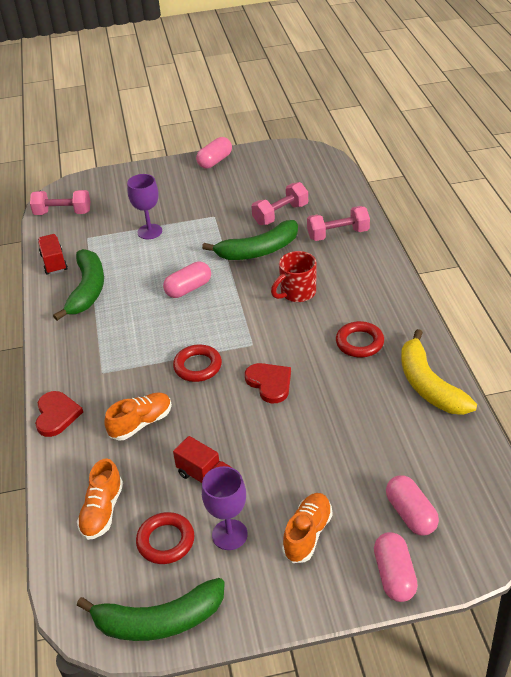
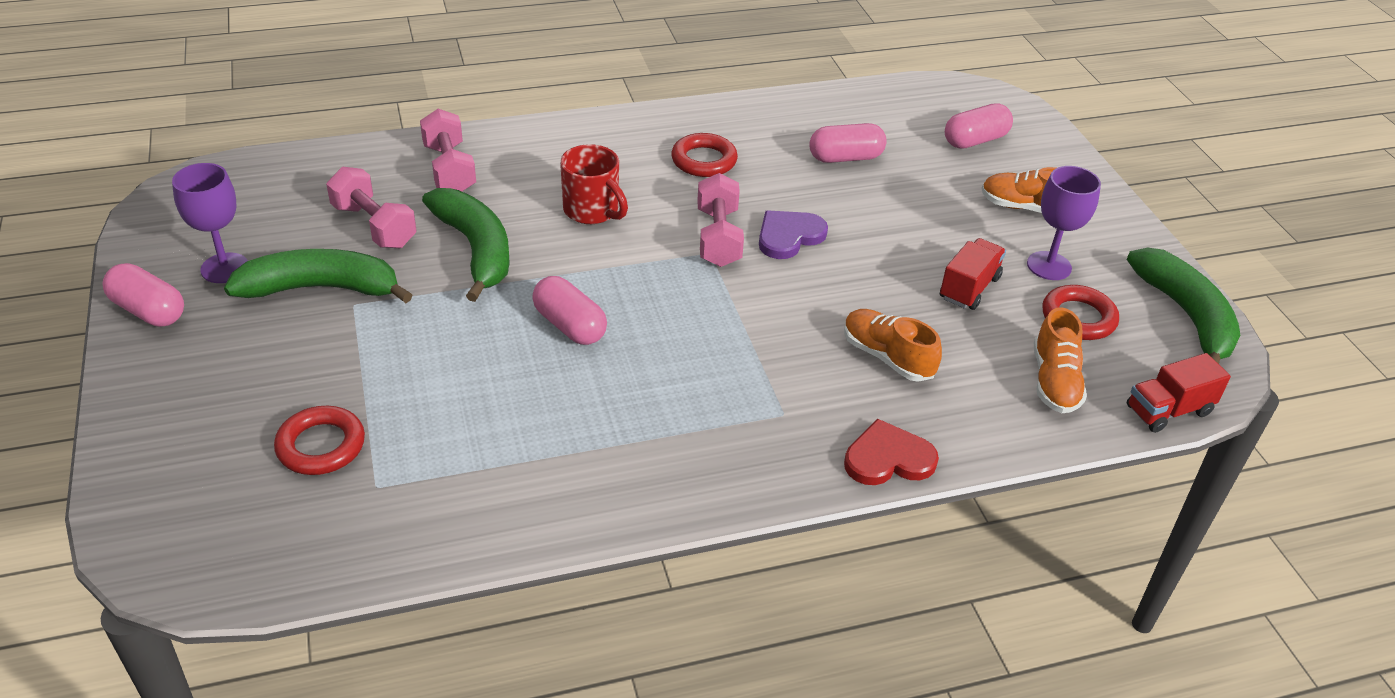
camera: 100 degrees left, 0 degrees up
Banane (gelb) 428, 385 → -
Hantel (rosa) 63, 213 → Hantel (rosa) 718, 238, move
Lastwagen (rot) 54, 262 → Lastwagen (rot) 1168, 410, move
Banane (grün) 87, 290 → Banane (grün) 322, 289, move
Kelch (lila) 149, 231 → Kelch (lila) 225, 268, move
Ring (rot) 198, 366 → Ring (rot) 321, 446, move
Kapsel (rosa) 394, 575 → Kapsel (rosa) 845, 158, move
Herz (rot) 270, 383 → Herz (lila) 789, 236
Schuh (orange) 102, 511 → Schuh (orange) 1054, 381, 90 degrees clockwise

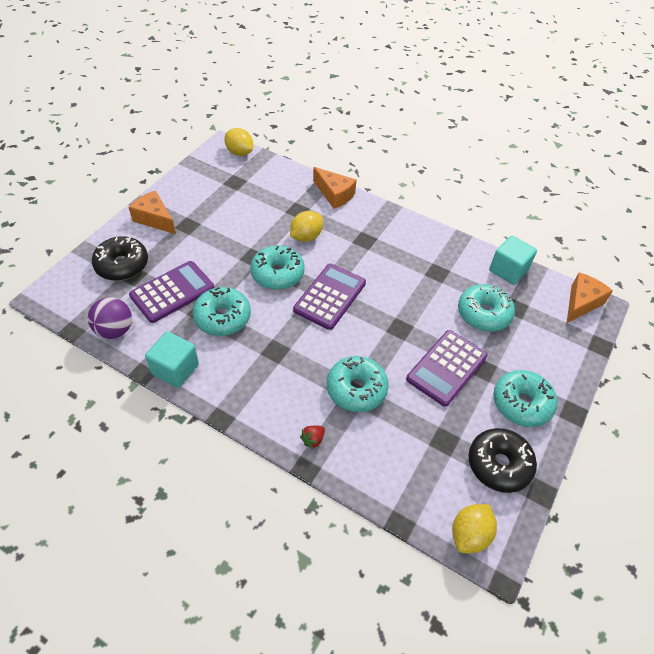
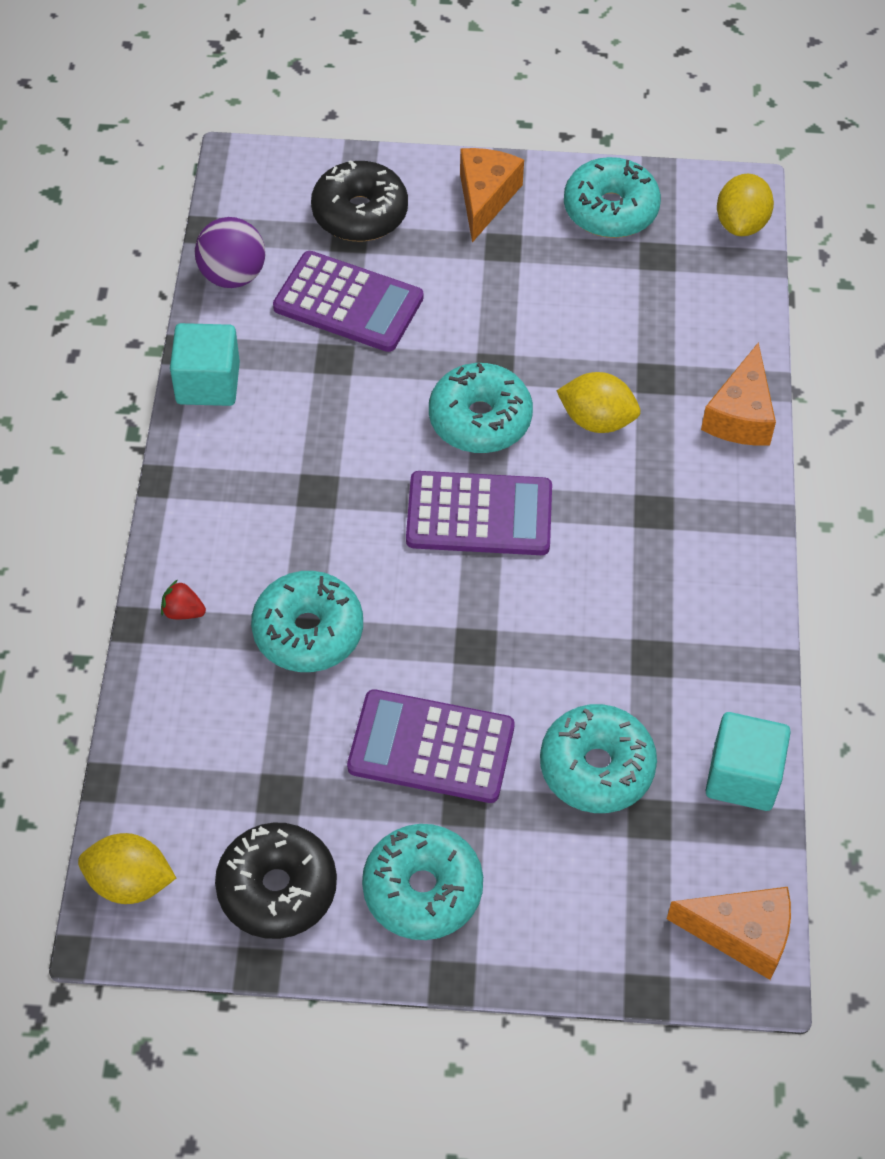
camera: 65 degrees right, 5 degrees up
Donut (türkis) 222, 317 → Donut (türkis) 610, 210, move

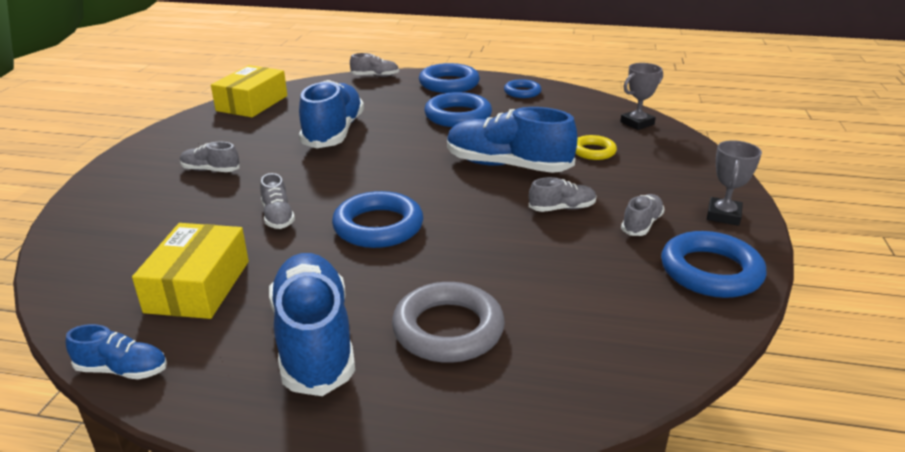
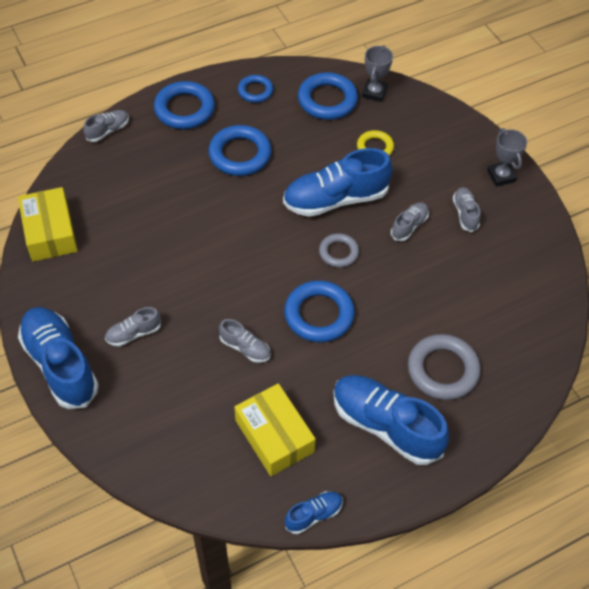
camera: 40 degrees left, 25 degrees up
- → Ring (grau) 338, 252
Schuh (blau) 333, 133 → Schuh (blau) 60, 365, move
Ring (blau) 710, 271 → Ring (blau) 327, 100, move

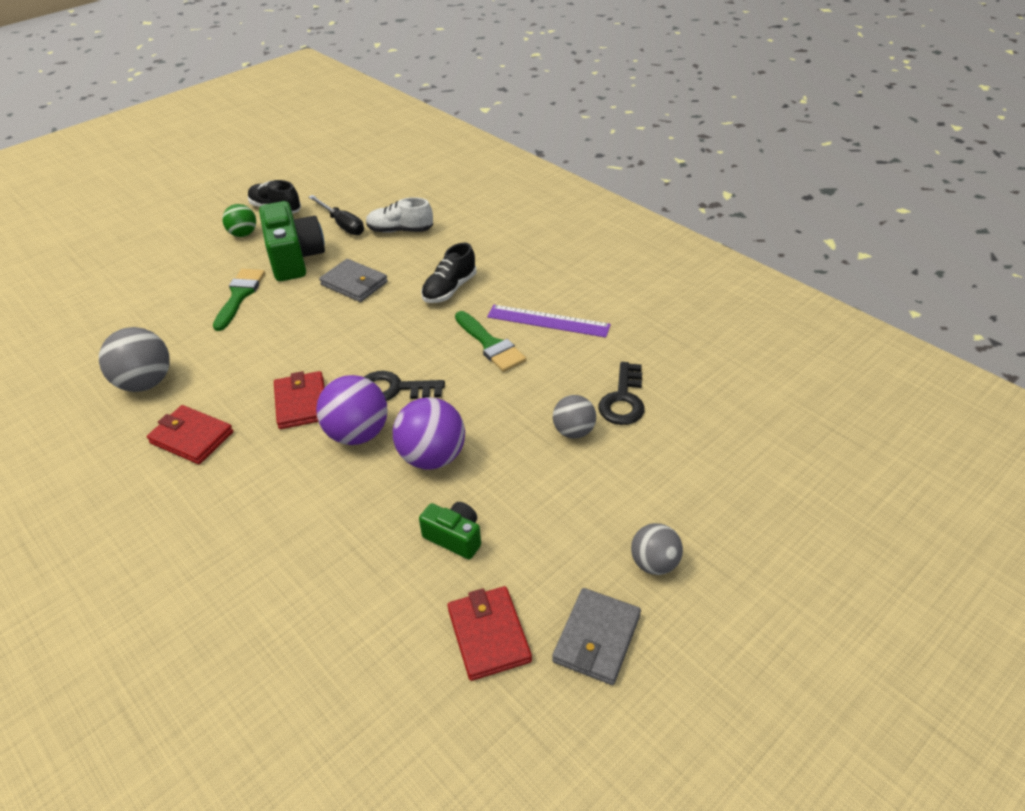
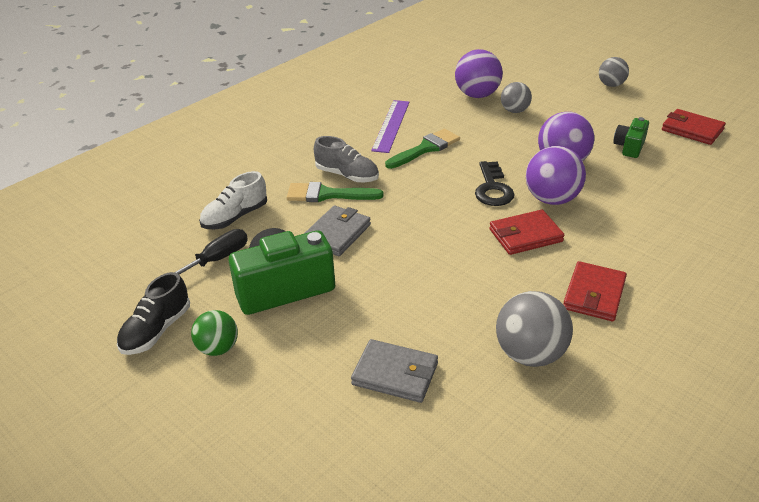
camera: 95 degrees left, 5 degrees down
Pinsel (grün) 239, 295 → Pinsel (grün) 327, 194, move
Geldbörse (grau) 597, 638 → Geldbörse (grau) 395, 374, move
Schlüssel (schwarz) 623, 400 → Ball (lila) 477, 95
Schuh (schwarz) 449, 289 → Schuh (grau) 347, 175
Schuh (weiß) 400, 230 → Schuh (weiß) 235, 217, 45 degrees clockwise
Geldbörse (rot) 489, 635 → Geldbörse (rot) 692, 130, 60 degrees clockwise

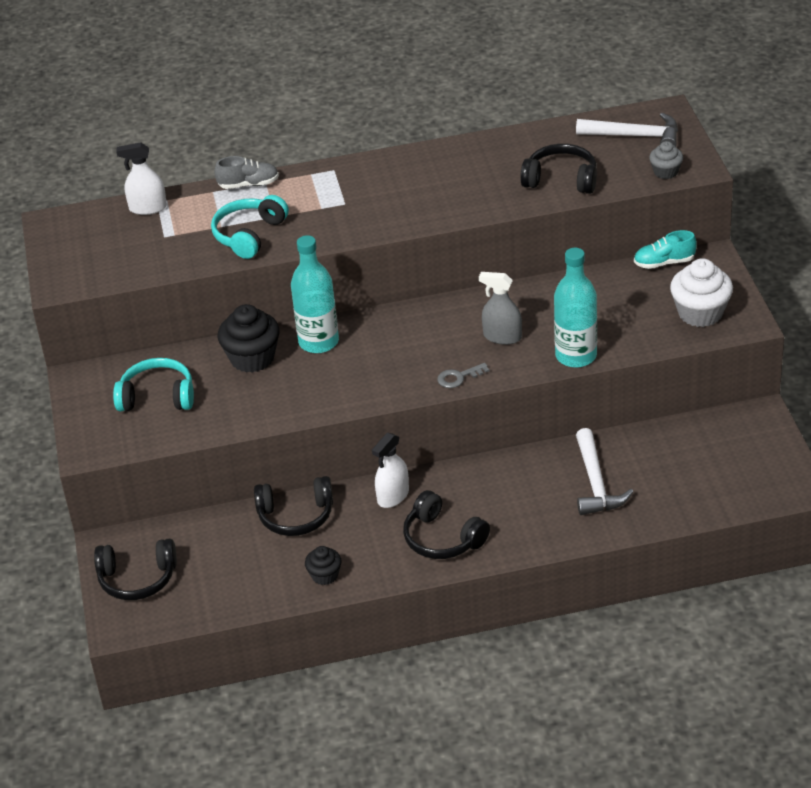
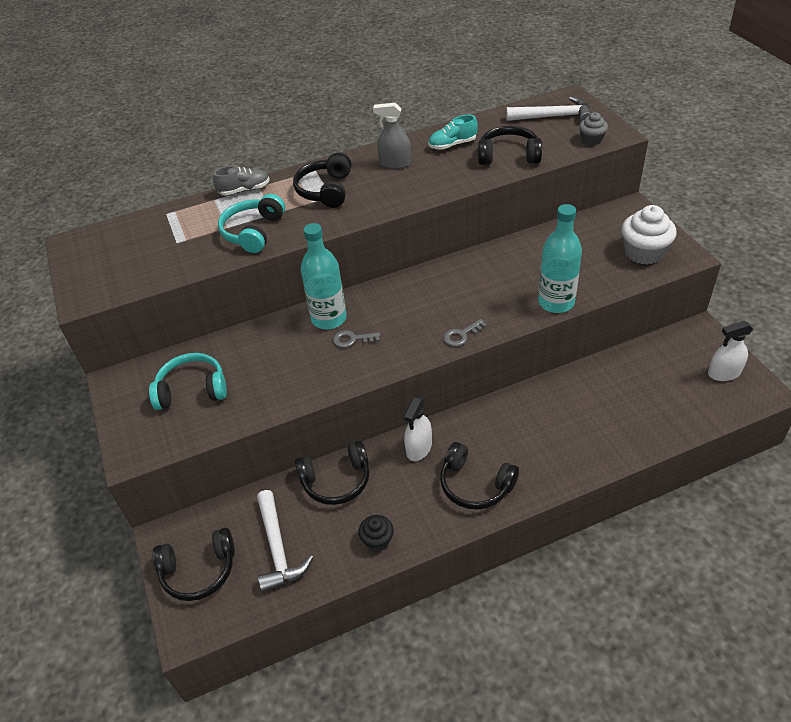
camera: 10 degrees left, 5 degrees up
Muffin (schwarz) 252, 358 → -
- → Kopfhörer (schwarz) 325, 190
- → Schlüssel (grau) 352, 339
Sprühflasche (weiß) 148, 208 → Sprühflasche (weiß) 724, 373, move
Sprühflasche (grau) 502, 337 → Sprühflasche (grau) 395, 163, move
Hammer (weiß) 596, 483 → Hammer (weiß) 278, 549, move
Schuh (türkis) 664, 263 → Schuh (türkis) 452, 145, move

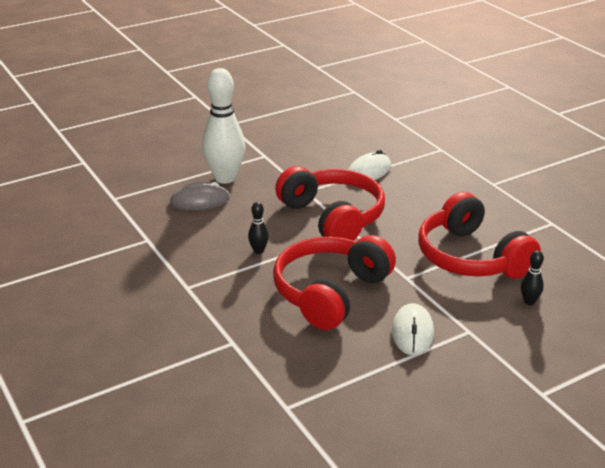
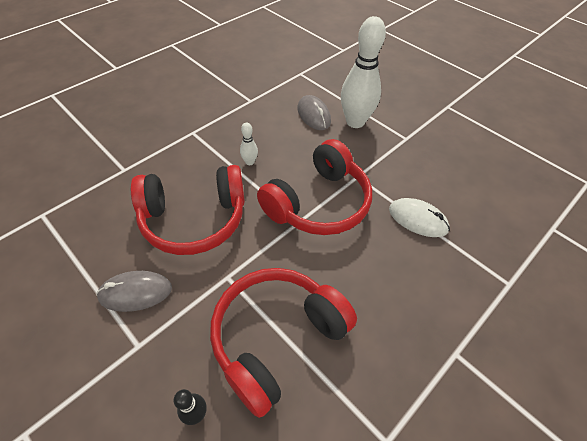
camera: 75 degrees right, 20 degrees up
Bowlingkegel (schwarz) 258, 251 → Bowlingkegel (weiß) 249, 162
Computermaus (weiß) 412, 332 → Computermaus (grau) 135, 292
Kopfhörer (rot) 330, 293 → Kopfhörer (rot) 194, 219, 150 degrees clockwise

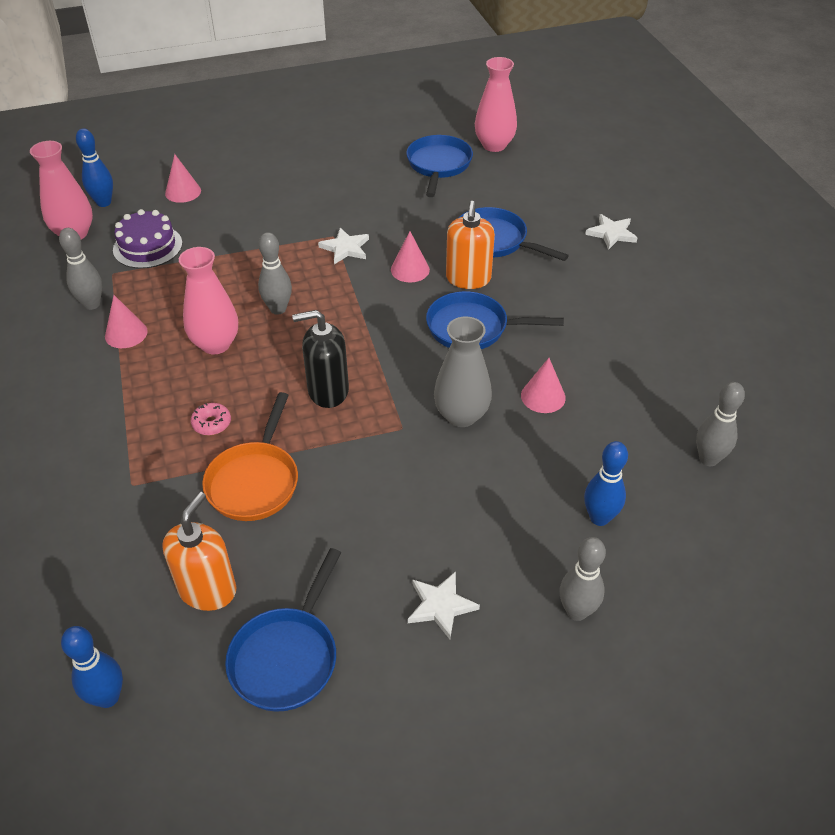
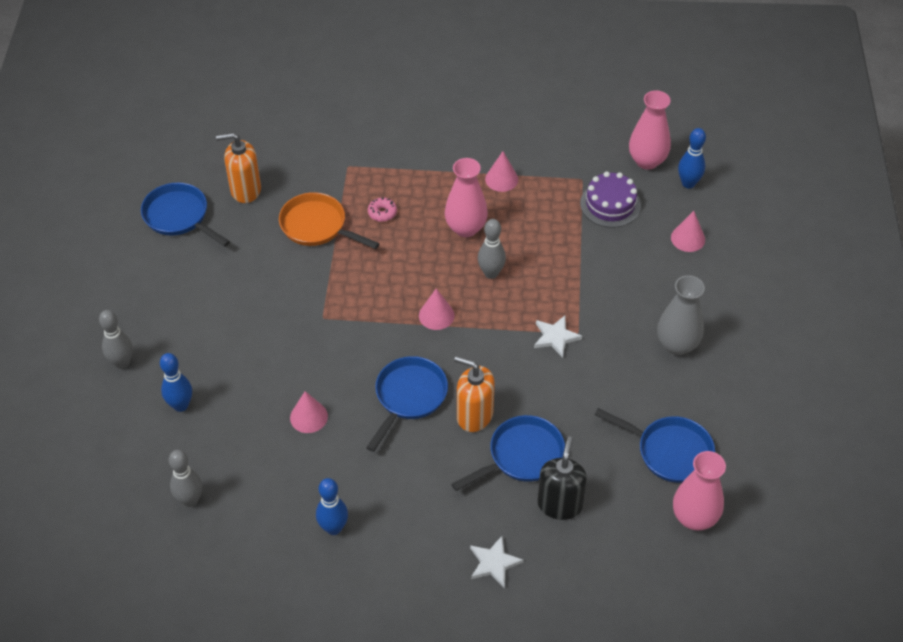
camera: 110 degrees right, 5 degrees up
Bowlingkegel (grau) 92, 304 → -
Stern (weiß) 441, 606 → -
Bowlingkegel (blau) 108, 697 → Bowlingkegel (blau) 333, 528, move
Seifenspender (schwarz) 328, 391 → Seifenspender (schwarz) 560, 504, move
Kegel (rosa) 410, 269 → Kegel (rosa) 436, 315, move
Vase (grau) 461, 415 → Vase (grau) 677, 345, move
Seifenspender (orange) 208, 589 → Seifenspender (orange) 245, 190, 135 degrees clockwise

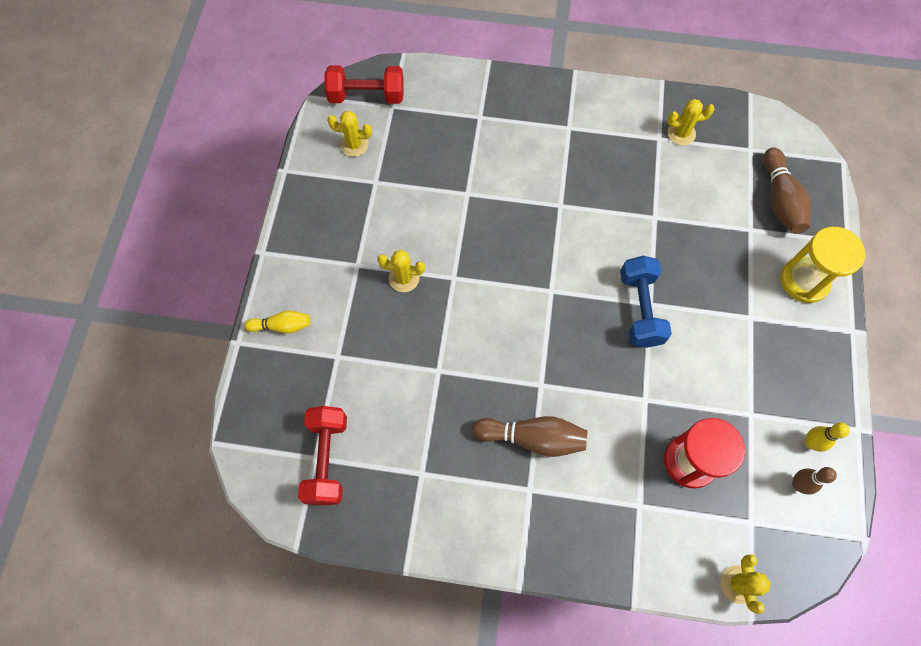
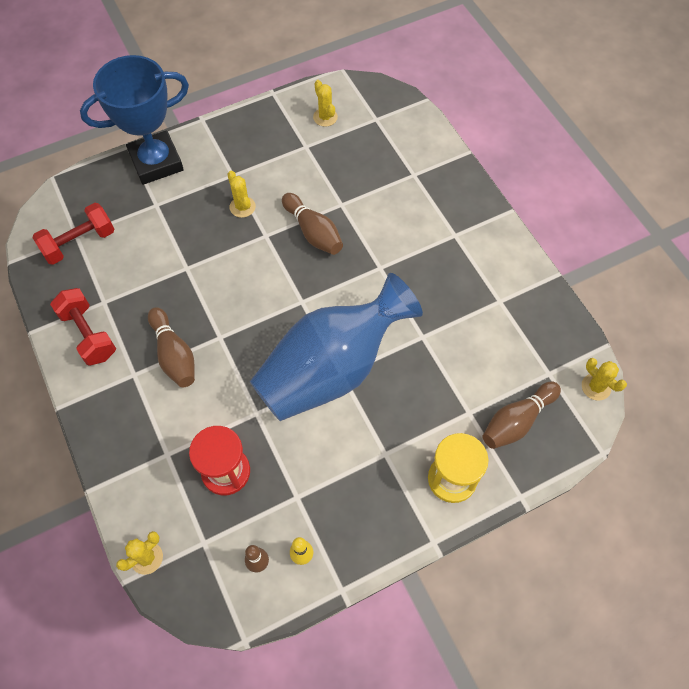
camera: 55 degrees right, 5 degrees down
- → Bowlingkegel (braun) 313, 232
Hantel (rot) 367, 96 → Hantel (rot) 88, 334, move
Kaktus (gelb) 681, 133 → Kaktus (gelb) 596, 387, move
Bowlingkegel (gelb) 282, 326 → Pokal (blau) 156, 162
Hantel (blau) 640, 309 → Vase (blau) 331, 369

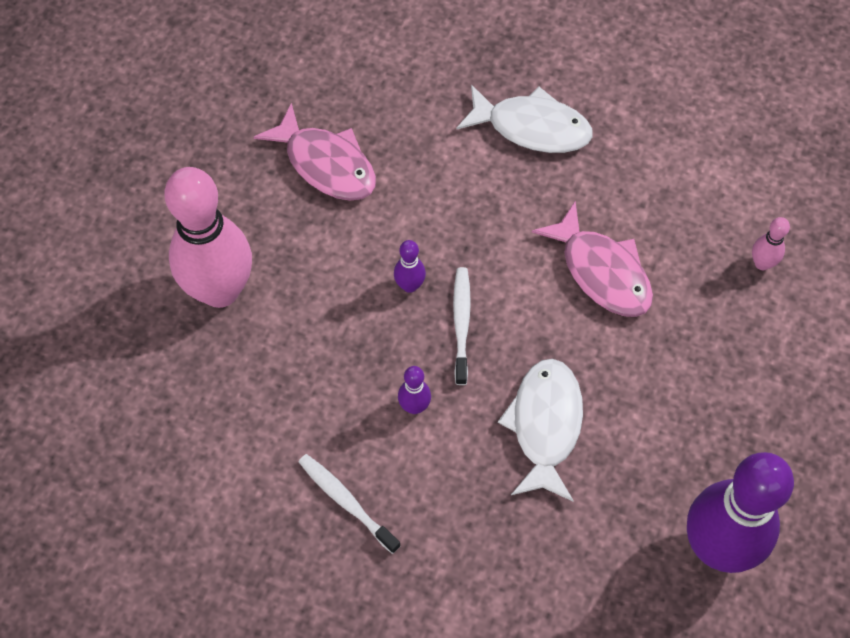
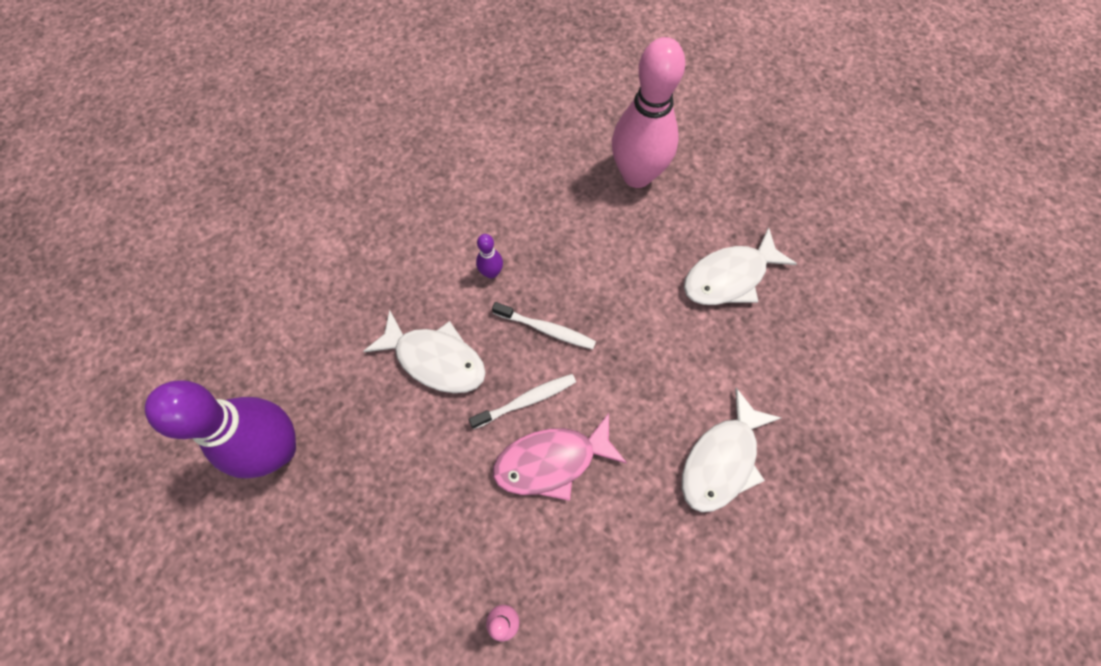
camera: 110 degrees right, 5 degrees up
Bowlingkegel (lila) 409, 285 → -
Zahnbürste (weiß) 347, 502 → Zahnbürste (weiß) 526, 401, move
Fisch (rosa) 326, 164 → Fisch (weiß) 729, 277

